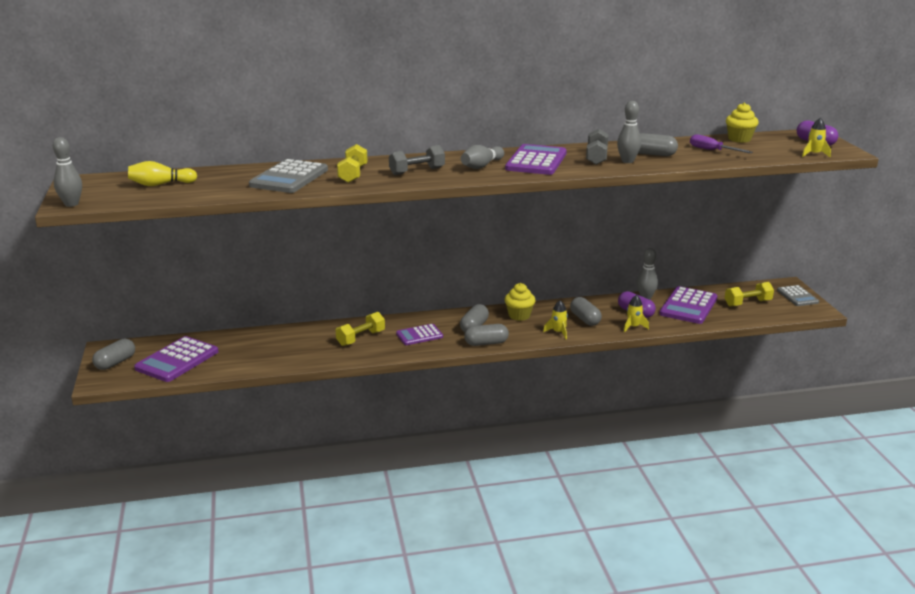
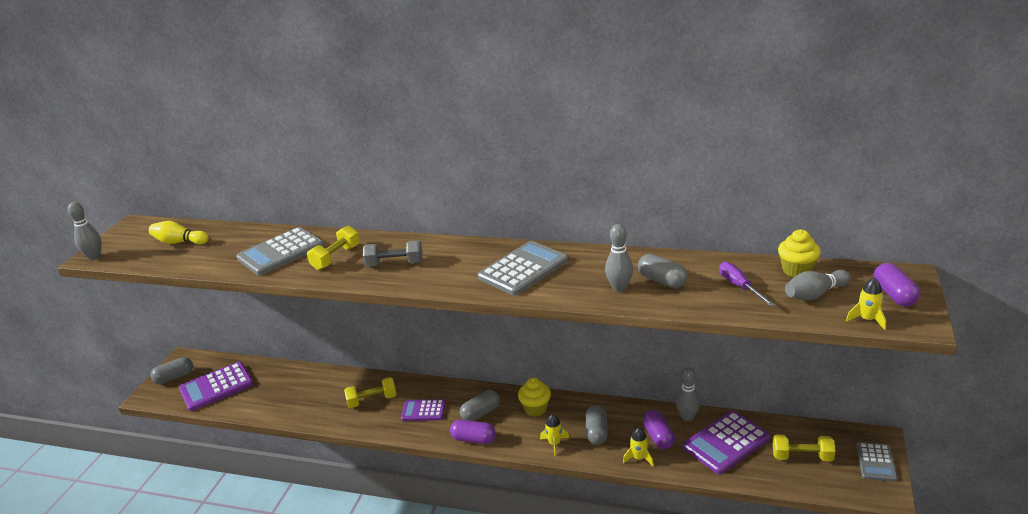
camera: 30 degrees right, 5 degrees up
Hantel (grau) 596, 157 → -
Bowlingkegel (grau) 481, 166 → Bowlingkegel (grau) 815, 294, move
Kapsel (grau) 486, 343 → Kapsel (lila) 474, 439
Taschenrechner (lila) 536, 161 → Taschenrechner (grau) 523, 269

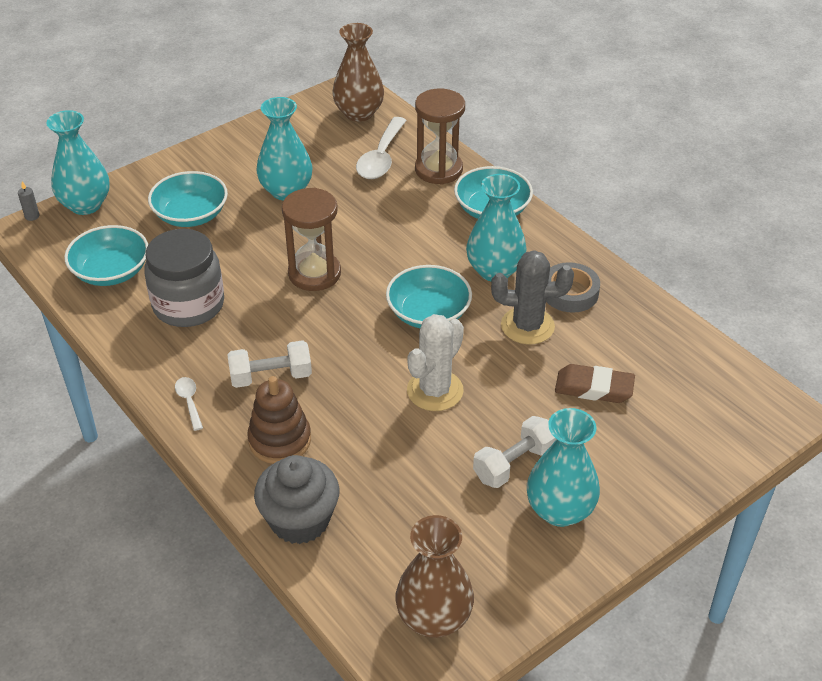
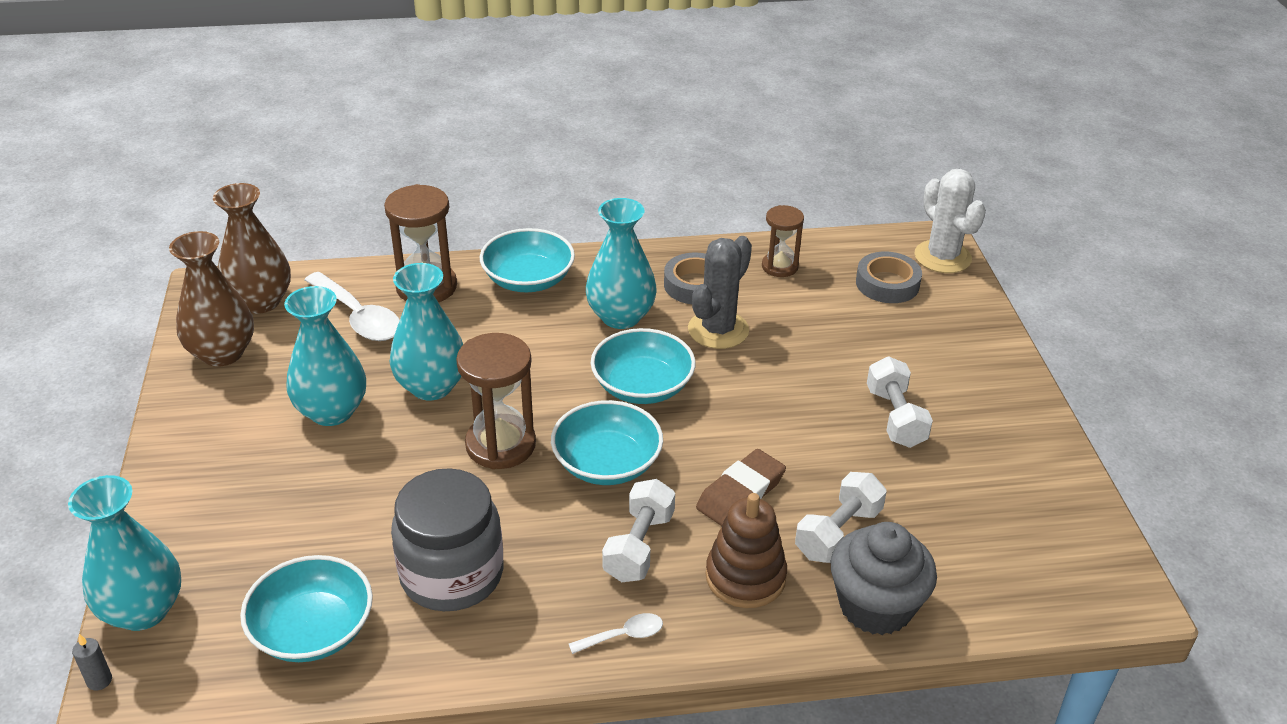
camera: 60 degrees left, 5 degrees down
- → Sanduhr (braun) 779, 266
- → Hantel (weiß) 838, 532
- → Klebeband (grau) 887, 284
Schüssel (türkis) 191, 215 → Schüssel (türkis) 607, 463, move
Vase (braun) 434, 618 → Vase (braun) 222, 353, move
Kaktus (weiß) 435, 390 → Kaktus (weiß) 942, 257, move
Vase (türkis) 559, 510 → Vase (türkis) 431, 386, move
Radiergummi (braun) 594, 388 → Radiergummi (braun) 740, 493, move
Löffel (weiß) 189, 401 → Löffel (weiß) 623, 636, 150 degrees clockwise

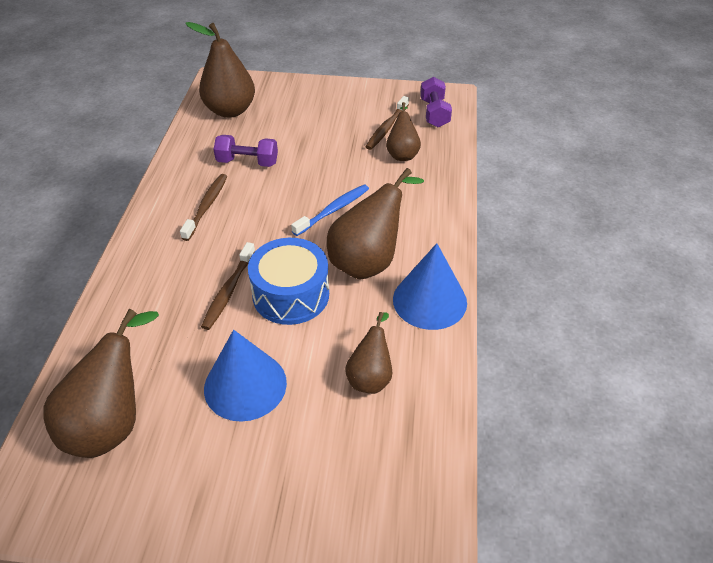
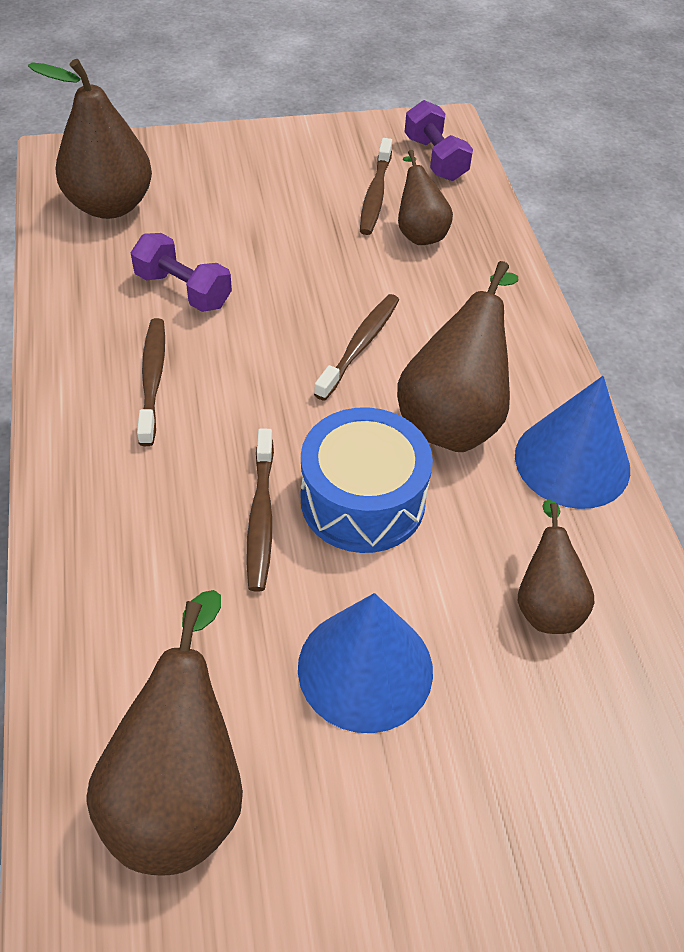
camera: 20 degrees left, 5 degrees up
Zahnbürste (blau) 333, 210 → Zahnbürste (braun) 360, 346
Hantel (lila) 247, 162 → Hantel (lila) 183, 290, 45 degrees clockwise

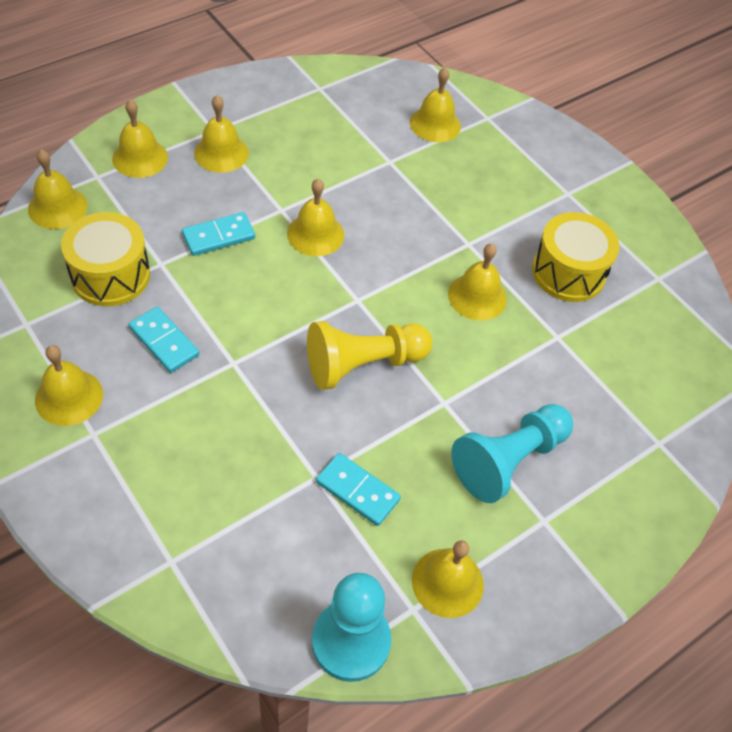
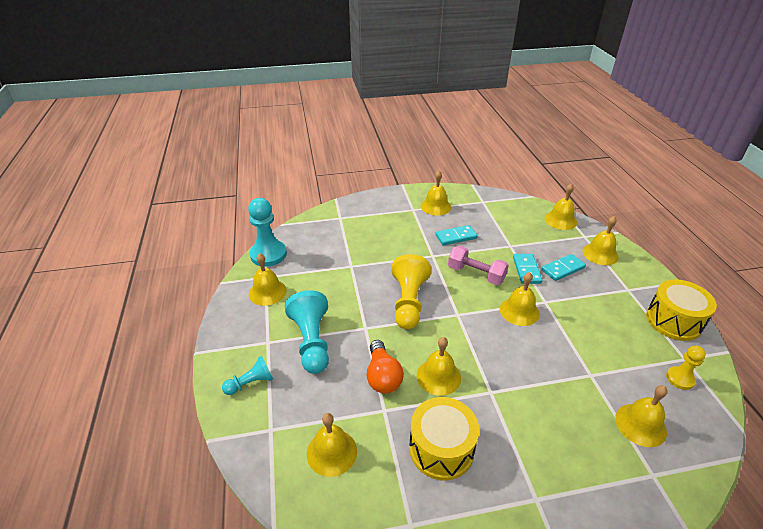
camera: 120 degrees right, 15 degrees down
- → Bauer (türkis) 251, 383
- → Glühbirne (orange) 382, 376
- → Hantel (rosa) 476, 274
- → Bauer (gelb) 680, 379
Trommel (gelb) 110, 275 → Trommel (gelb) 673, 321, move
Glocke (gelb) 221, 153 → Glocke (gelb) 332, 452, move
Dominostein (türkis) 357, 491 → Dominostein (türkis) 563, 269, move

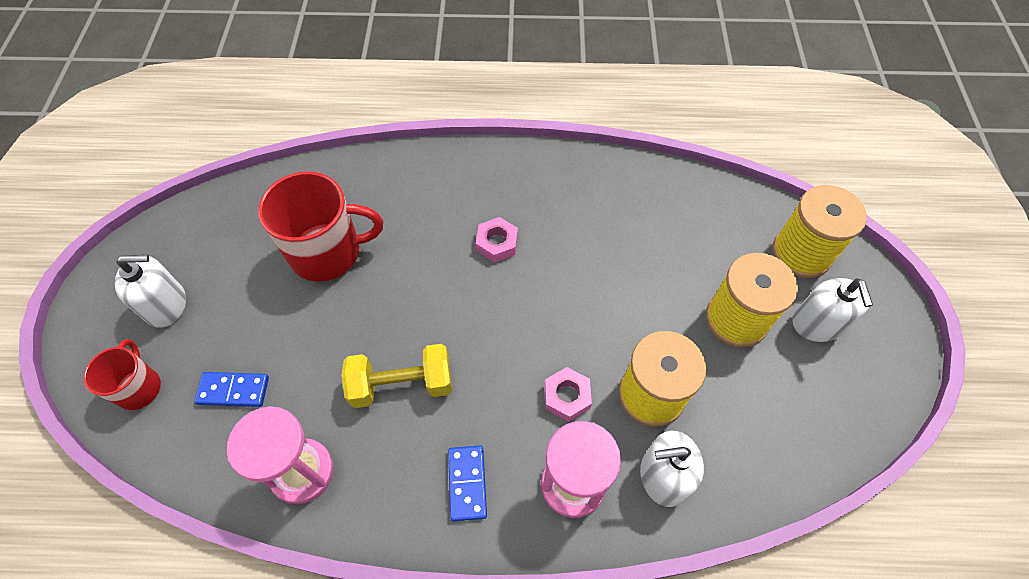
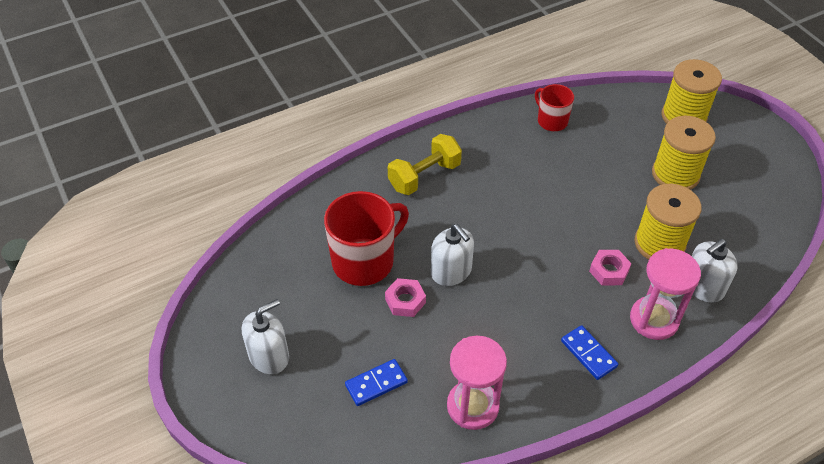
camera: 30 degrees left, 10 degrees down
Tasse (rot) 139, 387 → Tasse (rot) 551, 121, move
Hantel (gelb) 402, 384 → Hantel (gelb) 424, 176, move
Sechskantmutter (rosa) 497, 243 → Sechskantmutter (rosa) 405, 301, move
Seifenspender (weiß) 817, 324 → Seifenspender (weiß) 451, 271, move

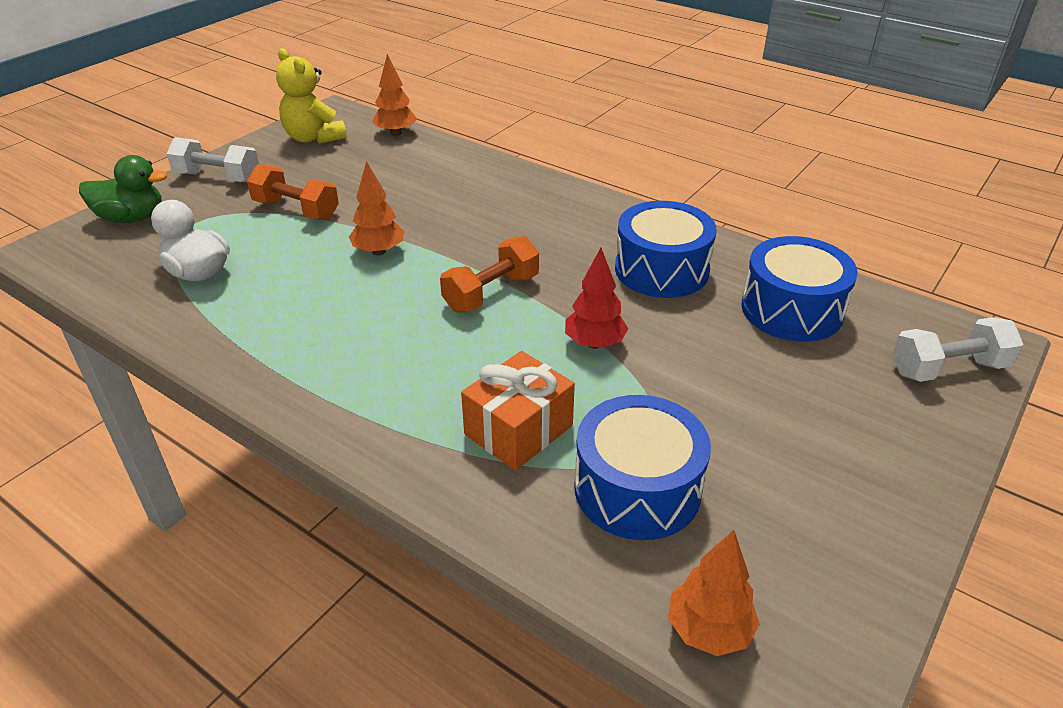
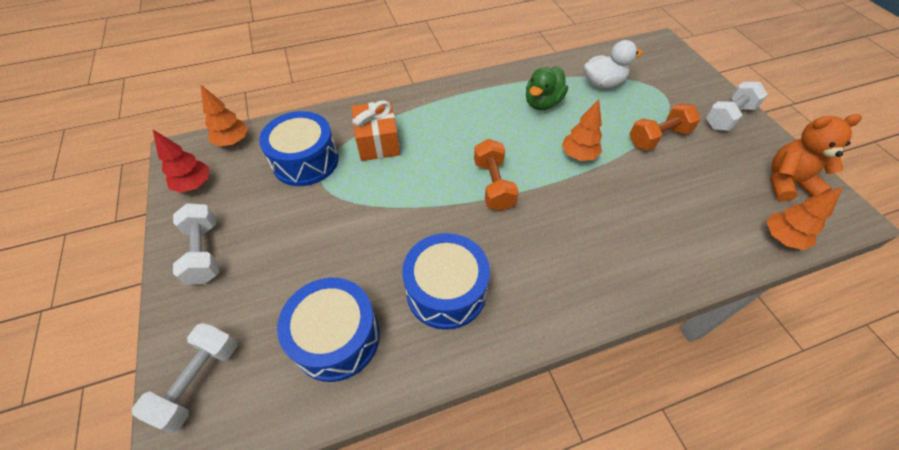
camera: 125 degrees right, 15 degrees up
- → Hantel (weiß) 204, 252
Ente (grün) 132, 218 → Ente (grün) 542, 103, move
Baum (rot) 594, 343 → Baum (rot) 194, 185, move
Teddybär (gelb) 314, 138 → Teddybär (orange) 787, 183

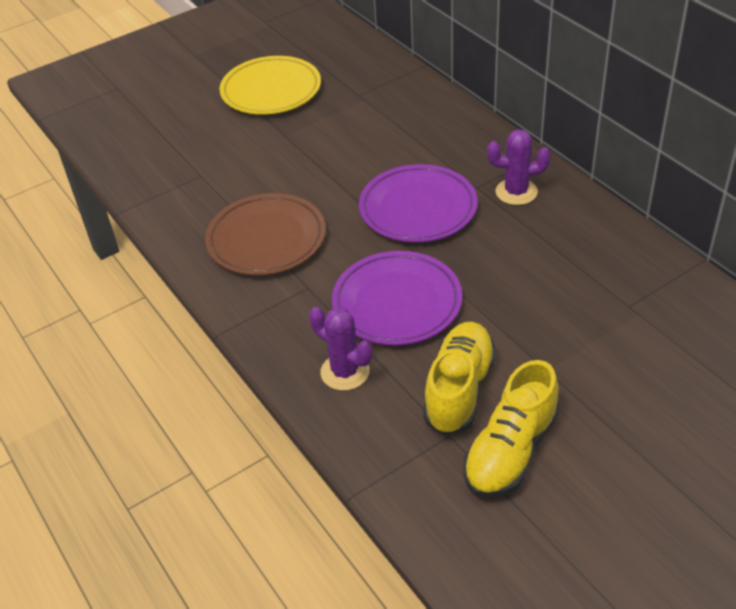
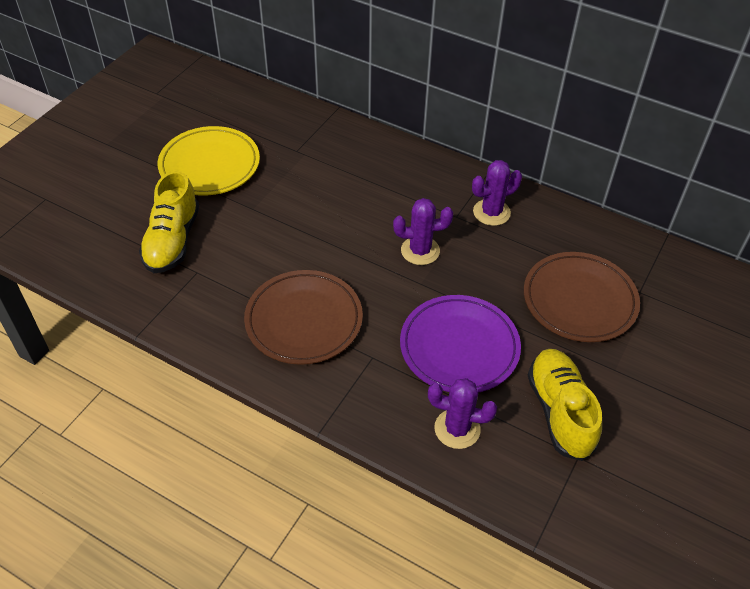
camera: 30 degrees left, 5 degrees up
- → Teller (braun) 579, 300
Schuh (gelb) 511, 451 → Schuh (gelb) 172, 241, move
Teller (lila) 418, 208 → Kaktus (lila) 420, 251

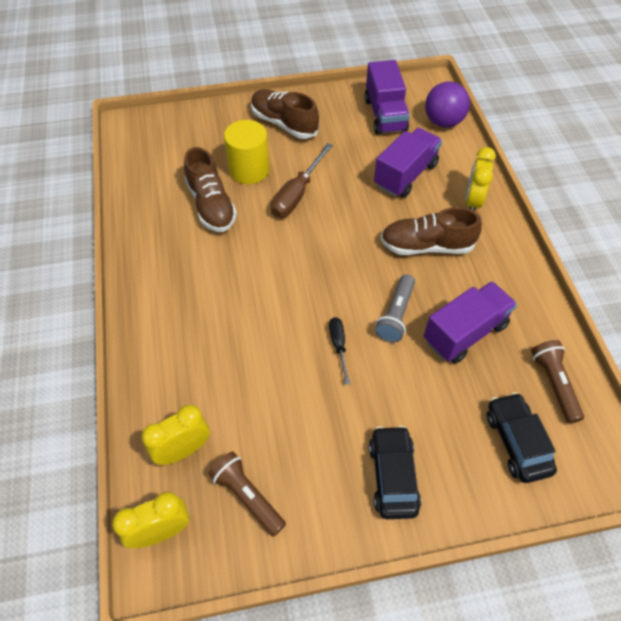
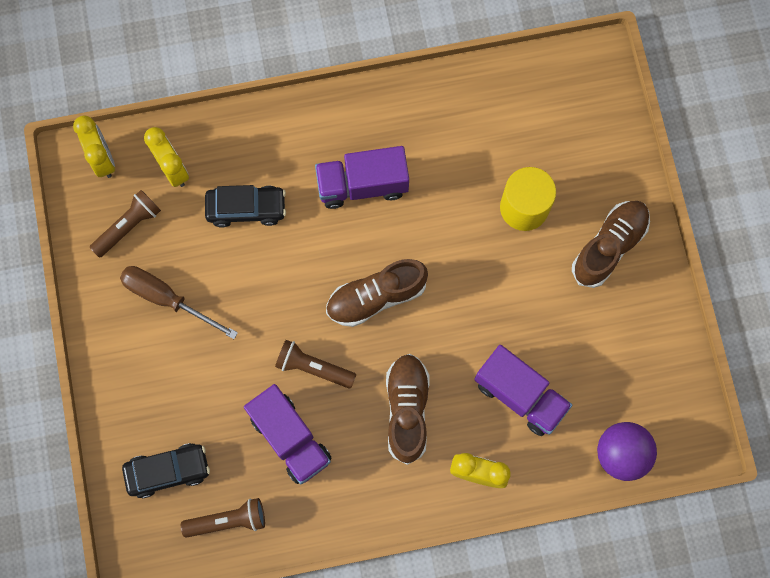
camera: 90 degrees right, 20 degrees up
Schraubenzieher (schwarz) 338, 346 → -
Schuh (braun) 211, 205 → Schuh (braun) 376, 297, move
Schraubenzieher (braun) 297, 194 → Schraubenzieher (braun) 167, 299, move
Lastwagen (lila) 385, 115 → Lastwagen (lila) 362, 185, move
Auto (schwarz) 392, 476 → Auto (schwarz) 246, 208, move
Taschenlampe (grau) 396, 315 → Taschenlampe (braun) 313, 367

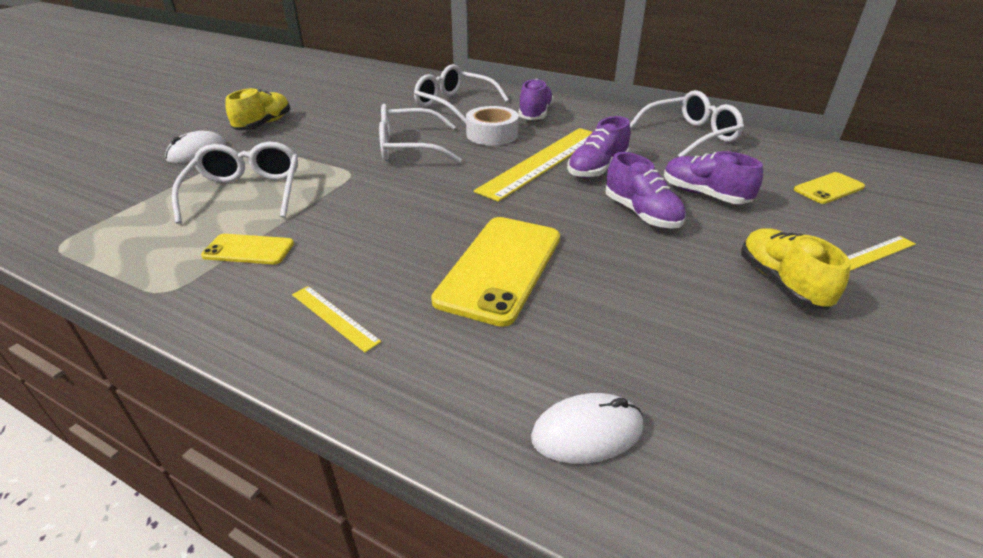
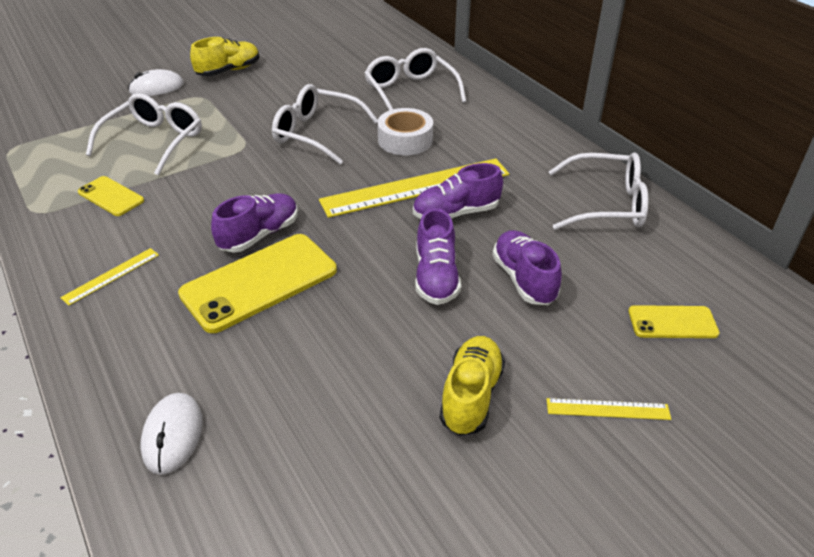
camera: 30 degrees right, 5 degrees up
Schuh (lila) 535, 114 → Schuh (lila) 259, 235, move
Lineal (gelb) 334, 317 → Lineal (gelb) 111, 276, 60 degrees clockwise
Computermaus (weiß) 587, 432 → Computermaus (weiß) 172, 435, 75 degrees clockwise

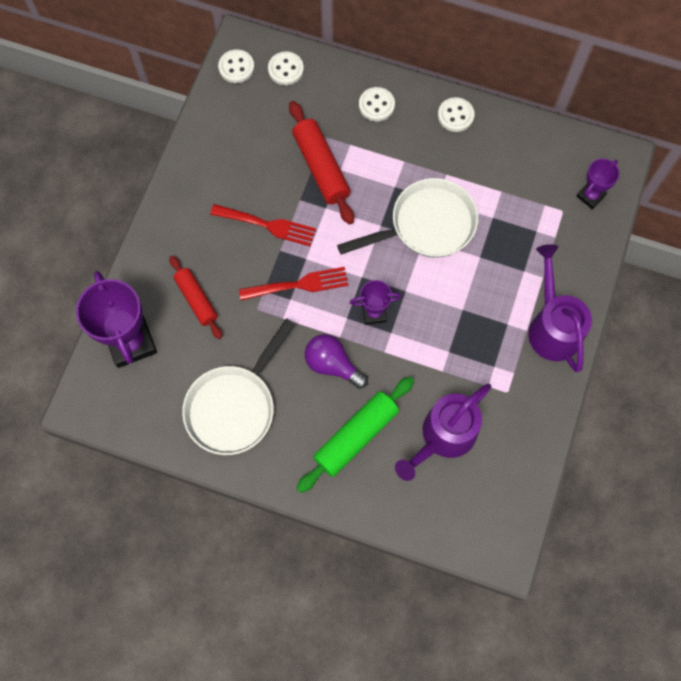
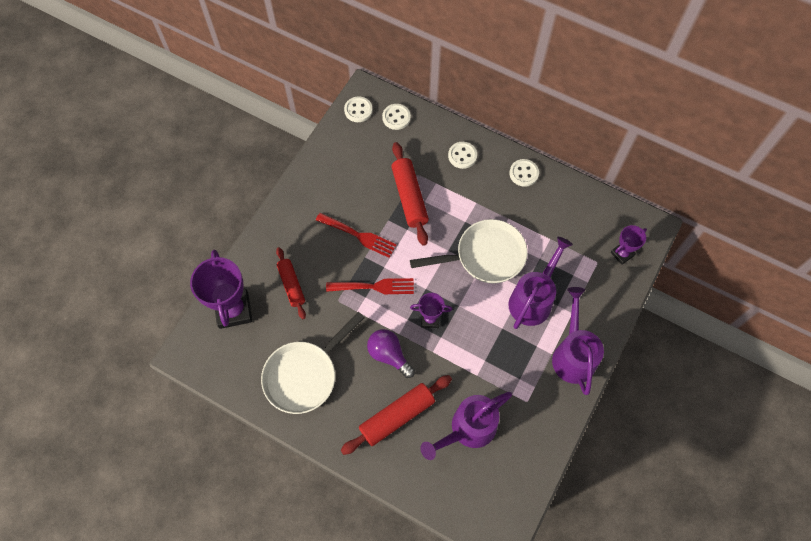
camera: 10 degrees right, 5 degrees down
- → Gießkanne (lila) 533, 299
Nudelholz (grün) 356, 436 → Nudelholz (rot) 397, 416

